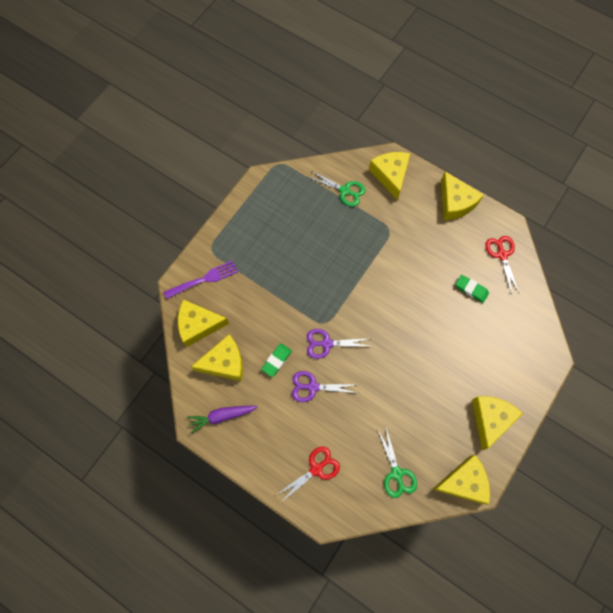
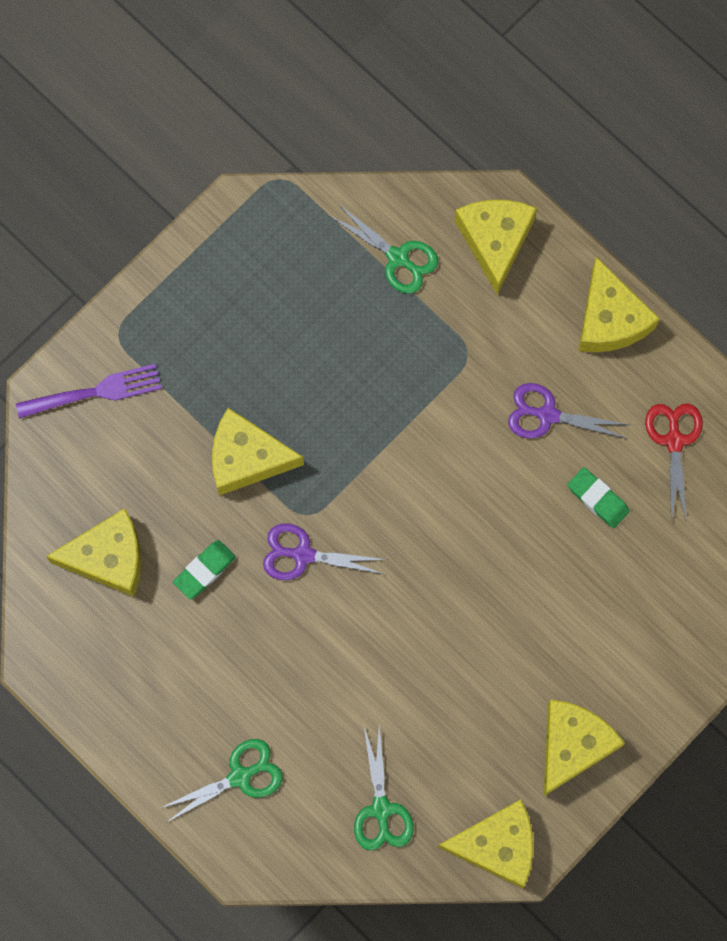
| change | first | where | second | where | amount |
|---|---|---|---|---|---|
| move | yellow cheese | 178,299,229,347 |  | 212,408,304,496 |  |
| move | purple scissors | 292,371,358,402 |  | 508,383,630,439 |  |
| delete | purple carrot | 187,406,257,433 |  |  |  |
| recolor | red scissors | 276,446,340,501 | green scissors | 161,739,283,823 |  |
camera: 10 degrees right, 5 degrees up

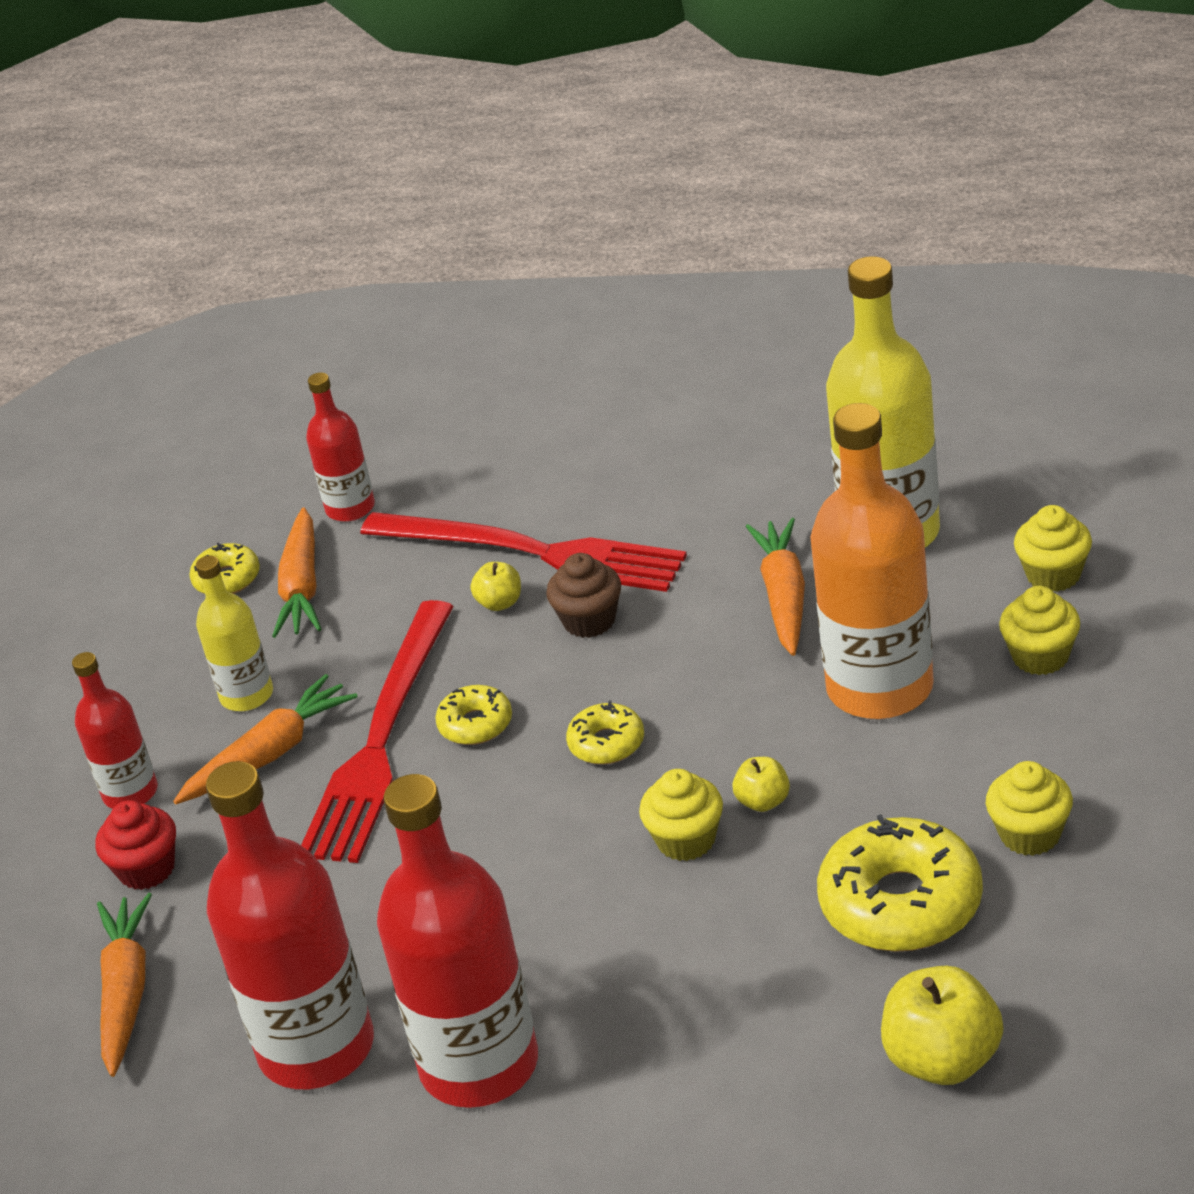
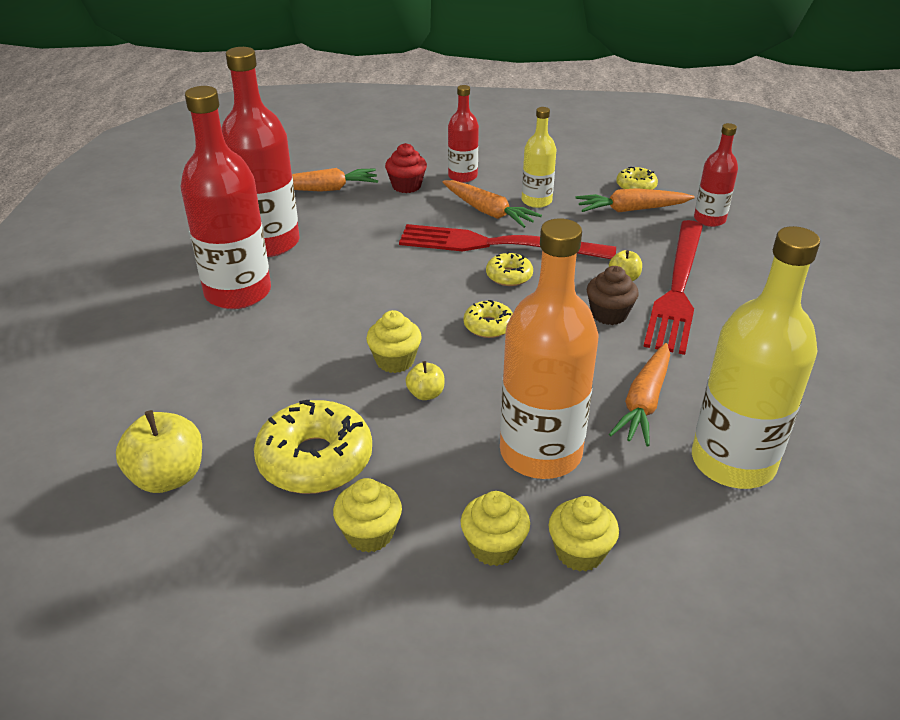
| change | first | where | second | where | amount |
|---|---|---|---|---|---|
| move | yellow cupcake | 1014,505,1092,592 |  | 461,491,530,566 |  |
| rotate | orange carrot | 746,518,805,656 |  | 609,343,670,447 | 120 degrees clockwise |
camera: 80 degrees right, 0 degrees up

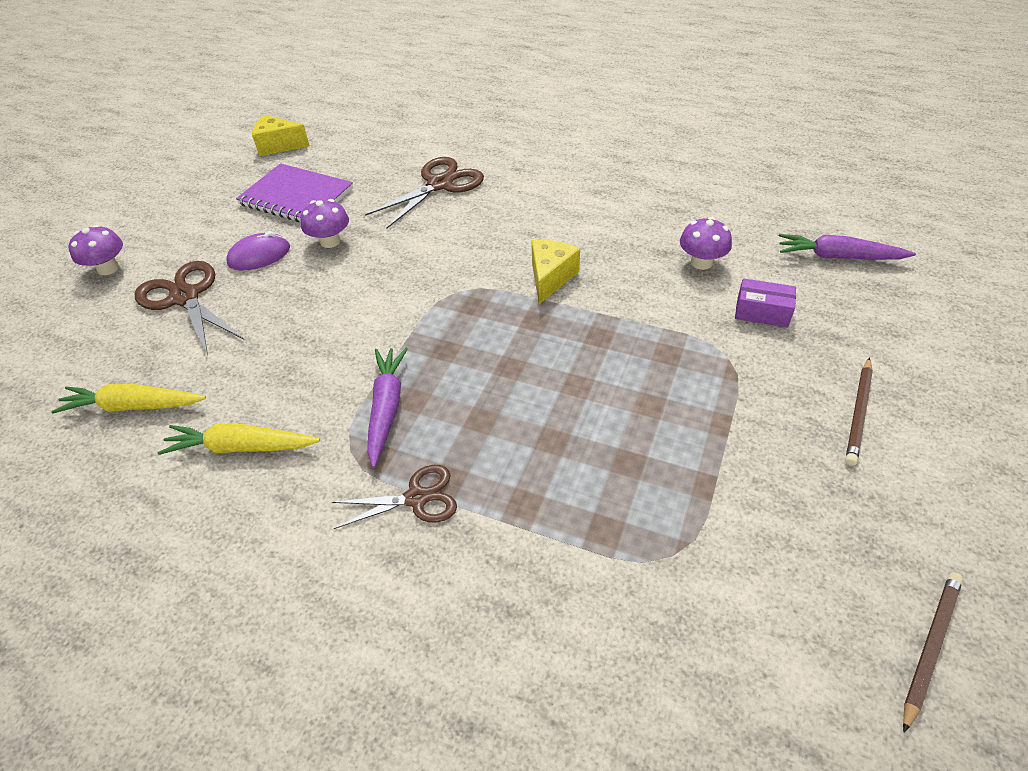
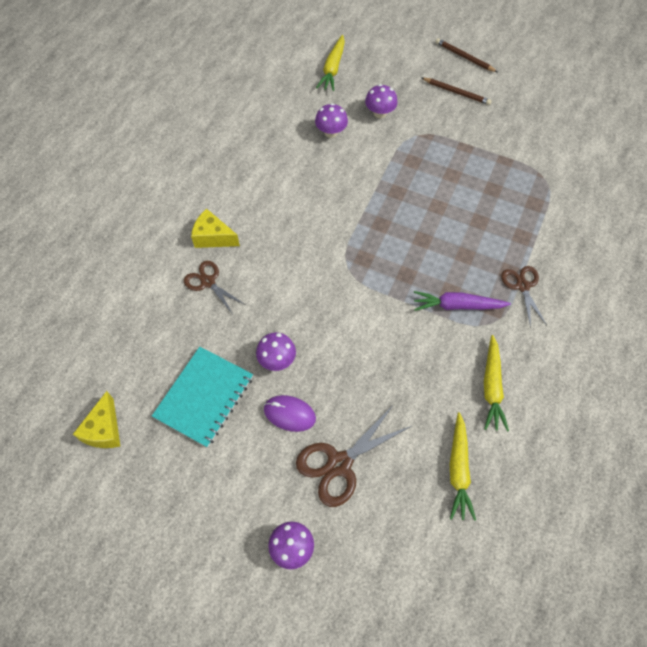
| change | first | where | second | where | amount |
|---|---|---|---|---|---|
| resize | brown scissors | 365,157,484,228 |  | 184,261,246,313 | x0.64 |
| recolor | purple notebook | 236,163,353,222 | turquoise notebook | 152,347,253,448 |  |
| rotate | purple mouse | 226,231,290,271 |  | 264,395,316,432 | 45 degrees counterclockwise |
| recolor | purple carrot | 779,234,916,260 | yellow carrot | 316,35,345,91 |  |
| move | yellow cheese | 532,240,580,304 |  | 191,209,240,248 |  |
| replace | purple box | 735,278,796,327 | purple mushroom | 365,84,398,118 |  |
| move | brown pencil | 903,572,963,733 |  | 436,38,497,72 |  |
camera: 90 degrees left, 15 degrees up

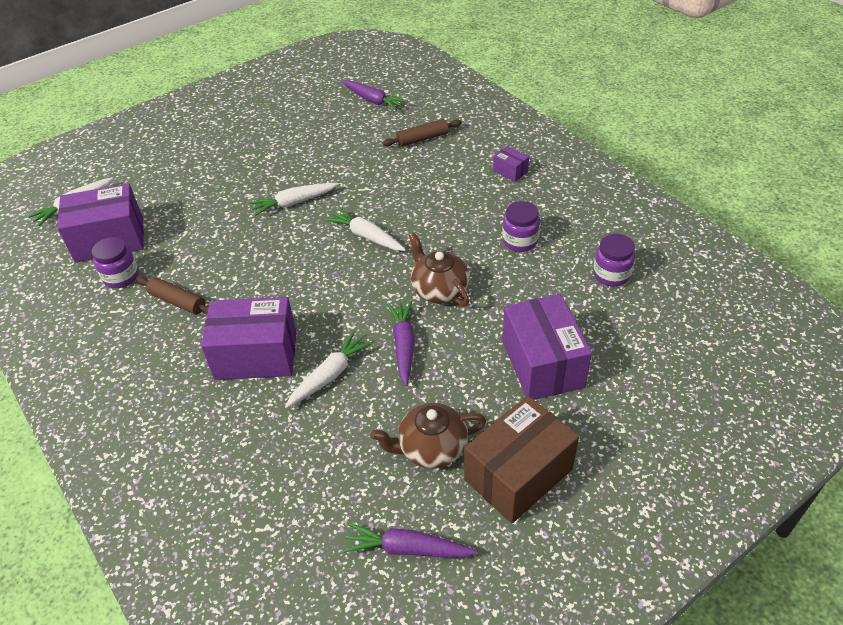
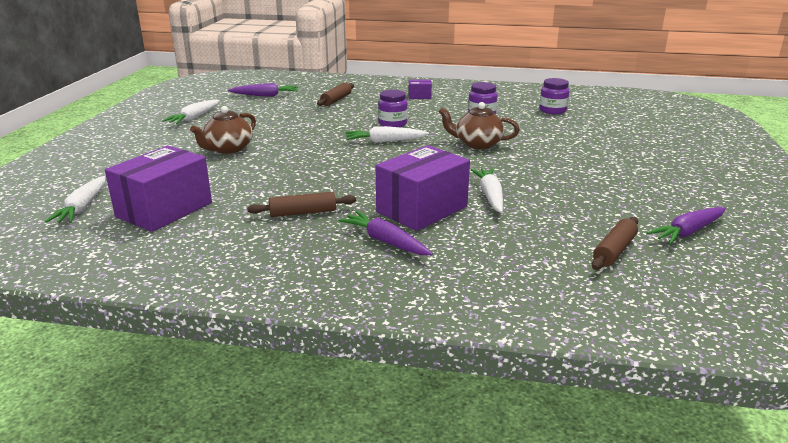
| change | first | where | second | where | amount |
|---|---|---|---|---|---|
| move | white carrot | 249,183,339,216 |  | 162,99,220,124 |  |
| move | purple jar | 92,237,139,288 |  | 378,90,408,127 |  |
| delete | purple box | 502,294,592,400 |  |  |  |
| move | purple carrot | 387,301,415,386 |  | 338,211,433,255 |  |
| delete | brown box | 464,396,579,524 |  |  |  |
| move | brown teapot | 370,403,487,468 |  | 190,106,256,154 |  |
| insert |  |  | brown rolling pin | 592,217,638,270 |  |
camera: 45 degrees left, 20 degrees down

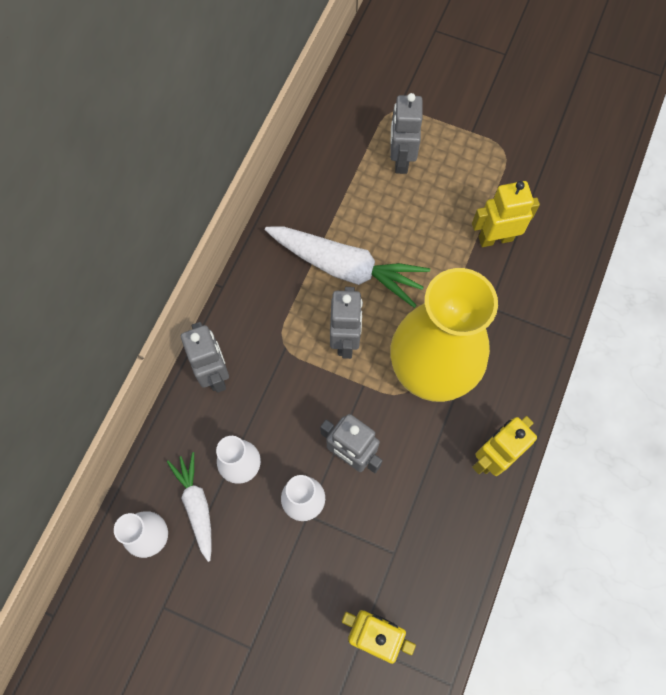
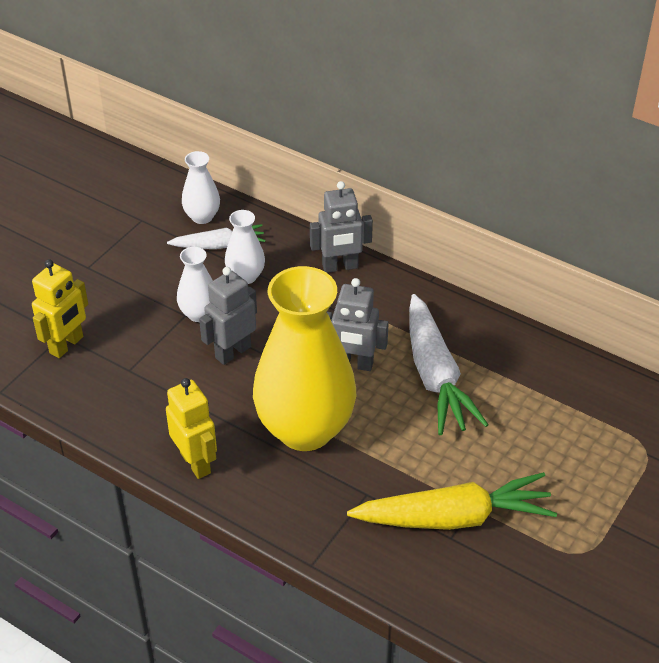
| change | first | where | second | where | amount |
|---|---|---|---|---|---|
| delete | grey robot | 390,93,422,174 |  |  |  |
| replace | yellow robot | 472,181,540,247 | yellow carrot | 347,472,557,530 |  |
| rotate | white carrot | 265,227,430,308 |  | 409,294,489,435 | 45 degrees counterclockwise |
camera: 100 degrees right, 25 degrees down

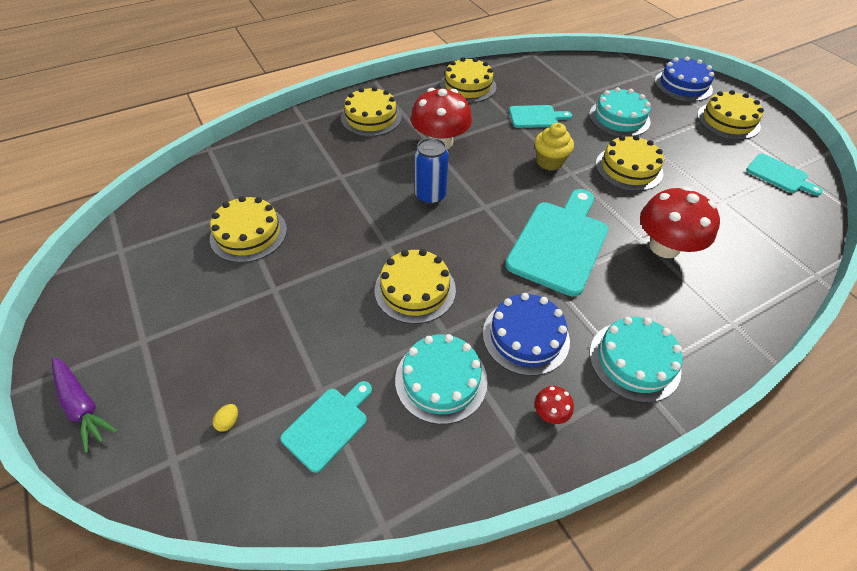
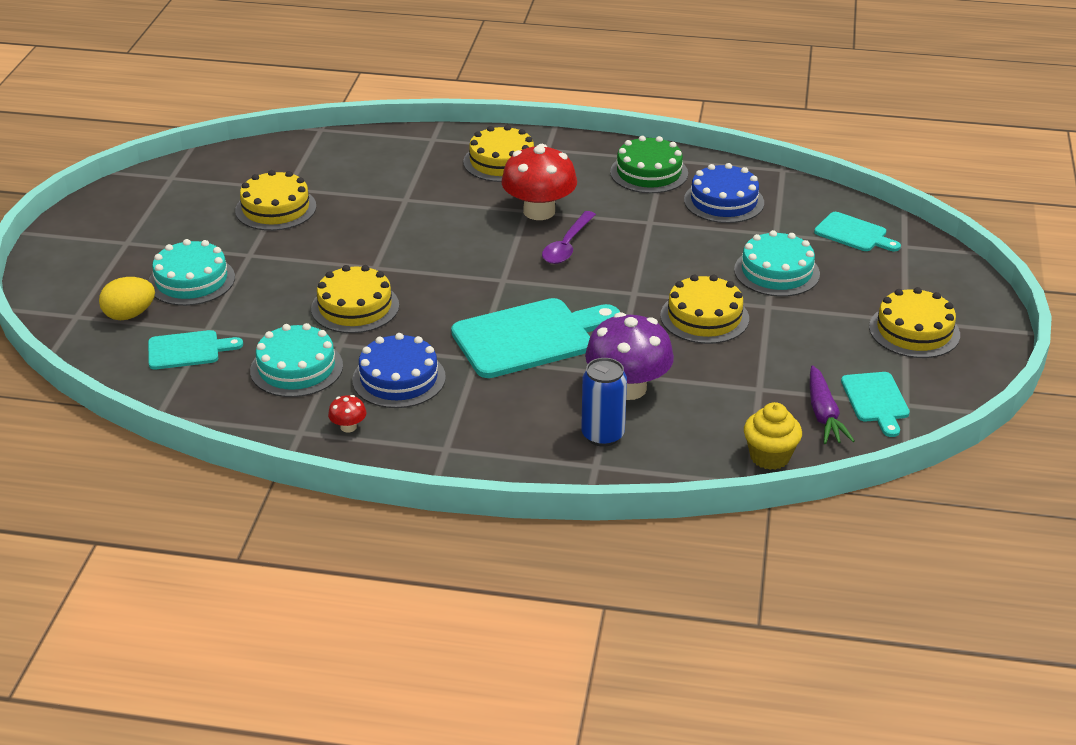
| change | first | where | second | where | amount |
|---|---|---|---|---|---|
| move | blue cake | 655,56,714,101 |  | 684,163,764,223 |  |
| recolor | yellow cake | 440,57,496,103 | green cake | 610,136,688,193 |  |
| move | turquoise cutting board | 509,105,572,128 |  | 814,212,901,251 |  |
| move | yellow cupcake | 534,123,574,170 |  | 744,402,802,470 |  |
| move | blue can | 415,138,448,205 |  | 581,358,627,447 |  |
| recolor | red mushroom | 640,186,720,258 | purple mushroom | 585,312,674,400 |  |
| move | turquoise cake | 590,317,683,403 |  | 148,239,235,306 |  |
| move | purple carrot | 52,357,118,453 |  | 810,365,854,444 |  |
| resize | yellow egg | 212,404,238,432 |  | 99,277,155,320 | x2.19 |
| insert |  |  | purple spoon | 542,211,596,264 |  |
camera: 40 degrees right, 15 degrees down

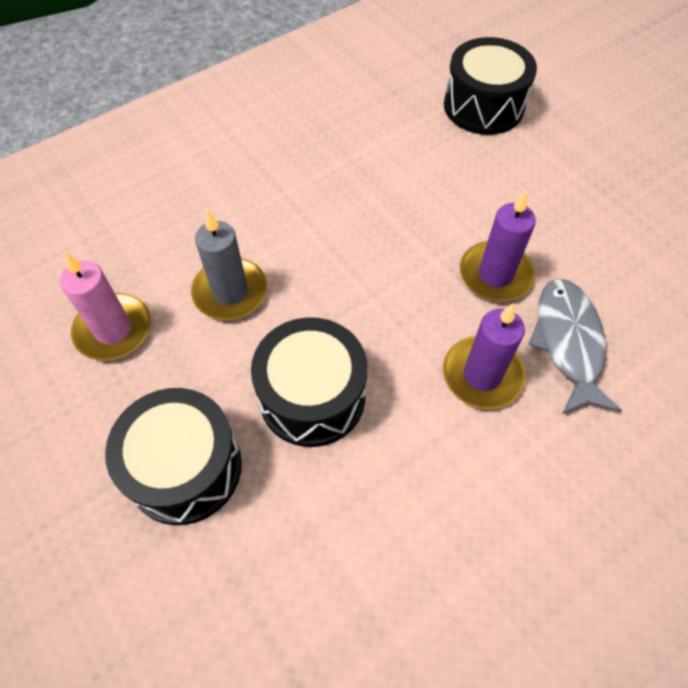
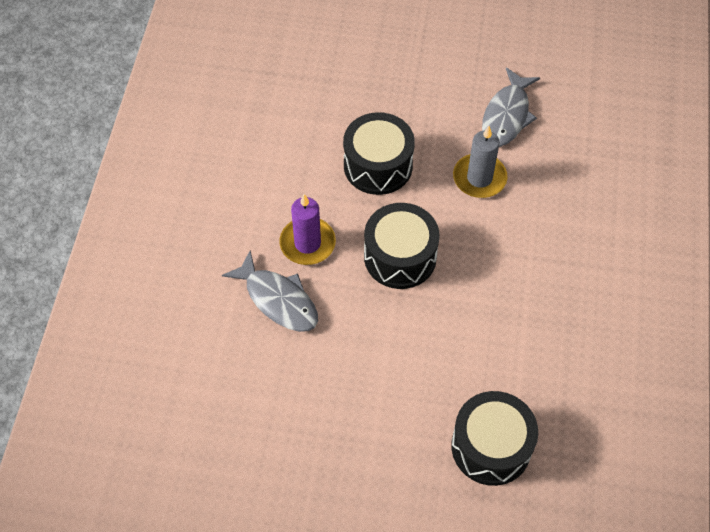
| change | first | where | second | where | amount |
|---|---|---|---|---|---|
| delete | purple candle | 460,191,536,302 |  |  |  |
| replace | pink candle | 60,252,151,361 | grey fish | 482,68,540,147 |  |
| move | black drum | 105,388,242,525 |  | 364,203,440,289 |  |
camera: 135 degrees right, 0 degrees up

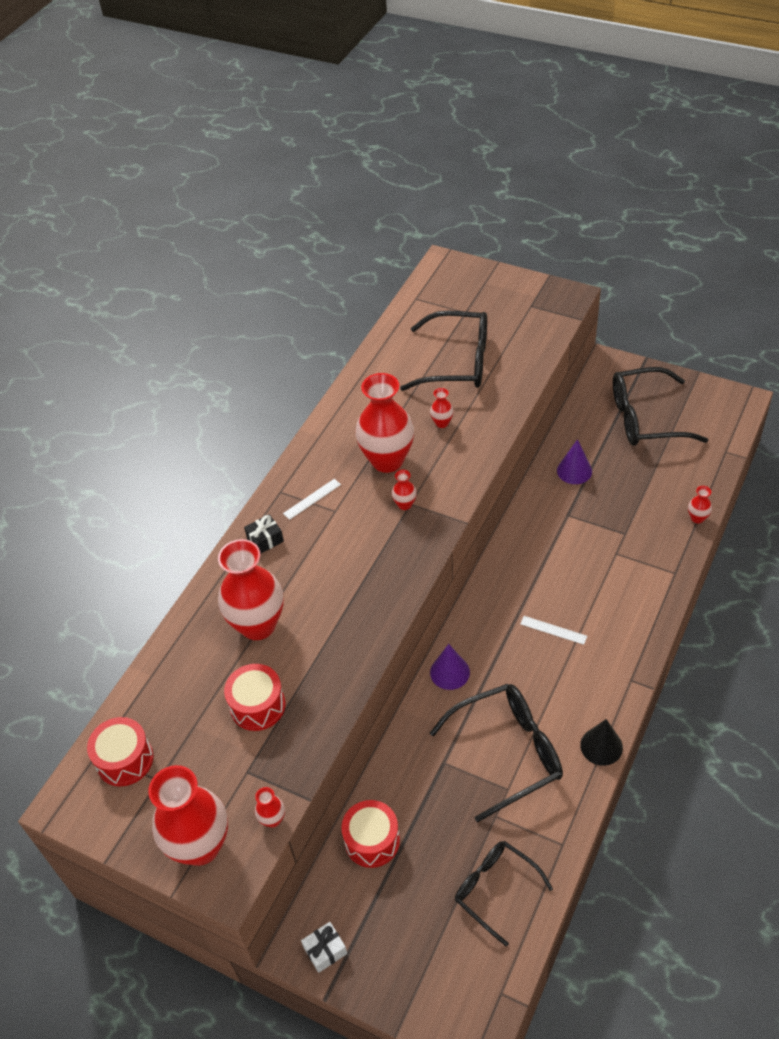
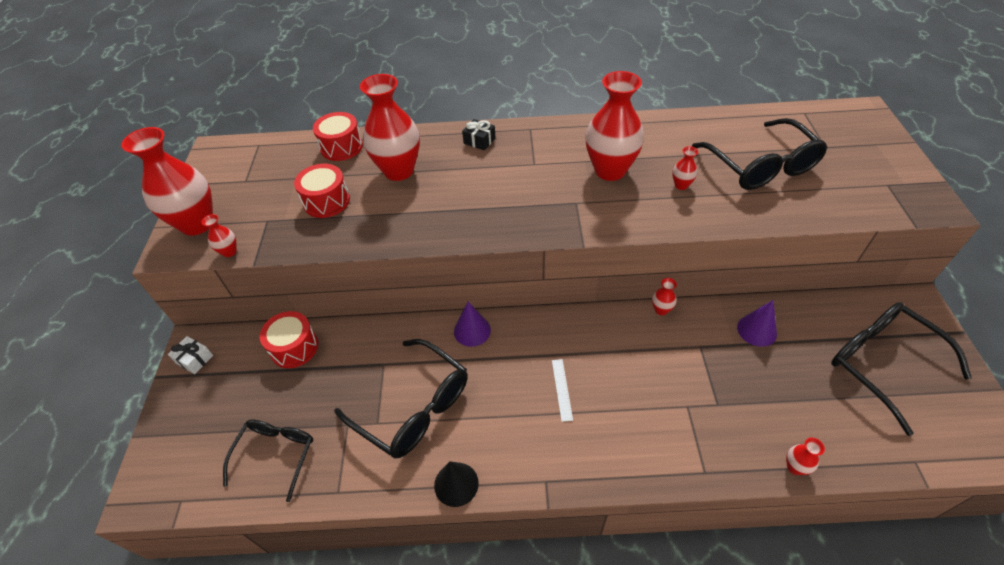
| change | first | where | second | where | amount |
|---|---|---|---|---|---|
| move | red vase | 392,470,417,510 |  | 652,278,677,315 |  |
| delete | white ruler | 283,479,341,520 |  |  |  |
| move | red drum | 87,717,154,786 |  | 313,112,363,161 |  |
camera: 60 degrees right, 0 degrees up

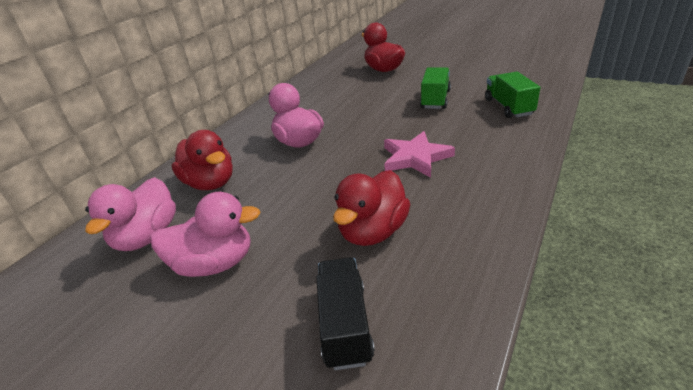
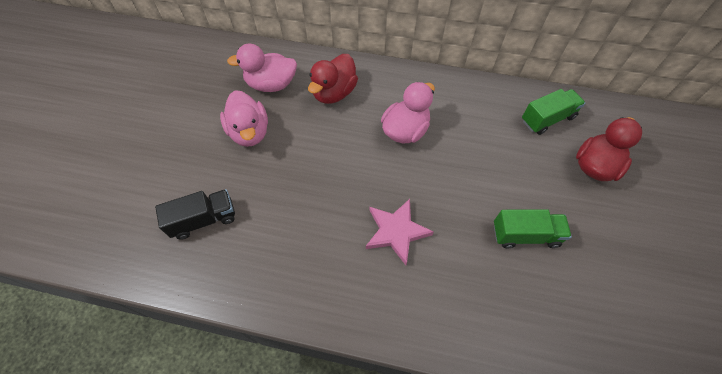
| change | first | where | second | where | amount |
|---|---|---|---|---|---|
| move | green truck | 485,72,540,118 |  | 522,89,585,135 |  |
| delete | red duck | 333,170,410,246 |  |  |  |
camera: 70 degrees right, 25 degrees up

